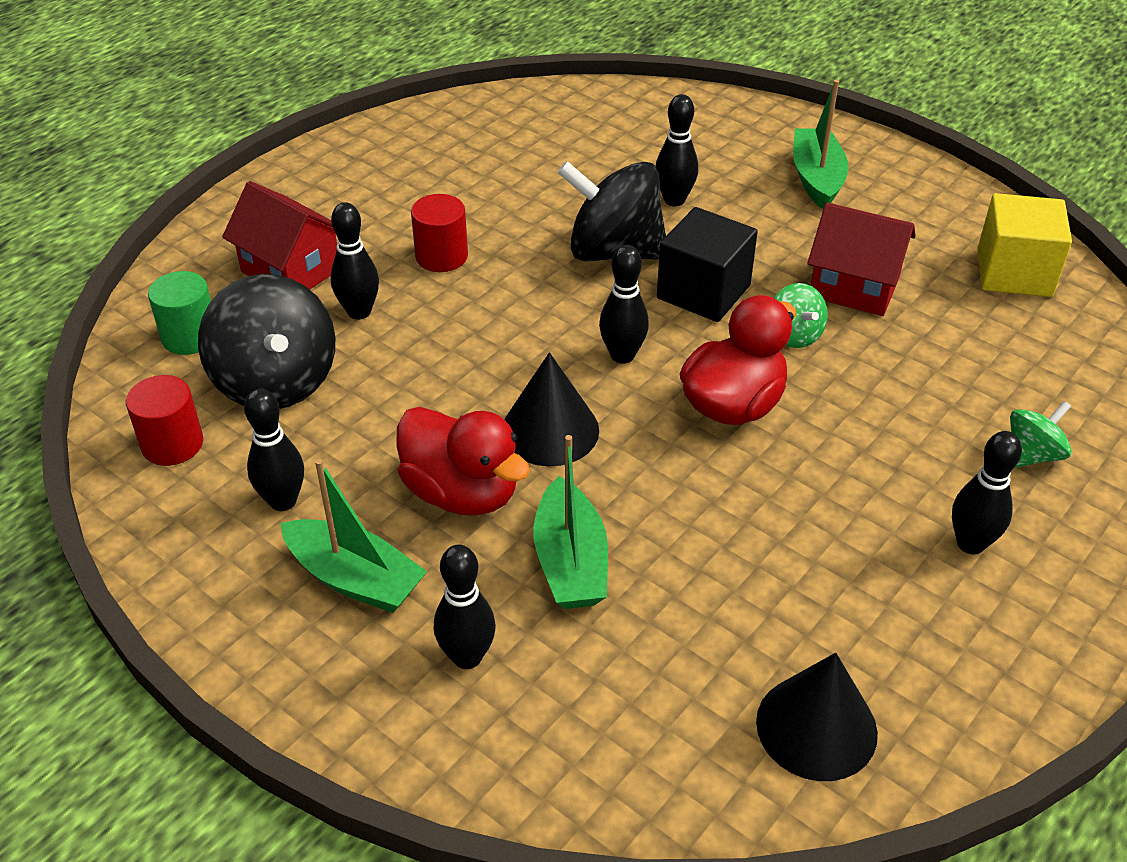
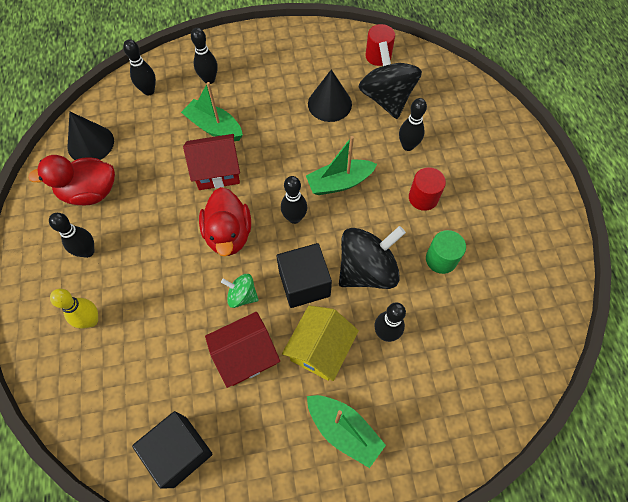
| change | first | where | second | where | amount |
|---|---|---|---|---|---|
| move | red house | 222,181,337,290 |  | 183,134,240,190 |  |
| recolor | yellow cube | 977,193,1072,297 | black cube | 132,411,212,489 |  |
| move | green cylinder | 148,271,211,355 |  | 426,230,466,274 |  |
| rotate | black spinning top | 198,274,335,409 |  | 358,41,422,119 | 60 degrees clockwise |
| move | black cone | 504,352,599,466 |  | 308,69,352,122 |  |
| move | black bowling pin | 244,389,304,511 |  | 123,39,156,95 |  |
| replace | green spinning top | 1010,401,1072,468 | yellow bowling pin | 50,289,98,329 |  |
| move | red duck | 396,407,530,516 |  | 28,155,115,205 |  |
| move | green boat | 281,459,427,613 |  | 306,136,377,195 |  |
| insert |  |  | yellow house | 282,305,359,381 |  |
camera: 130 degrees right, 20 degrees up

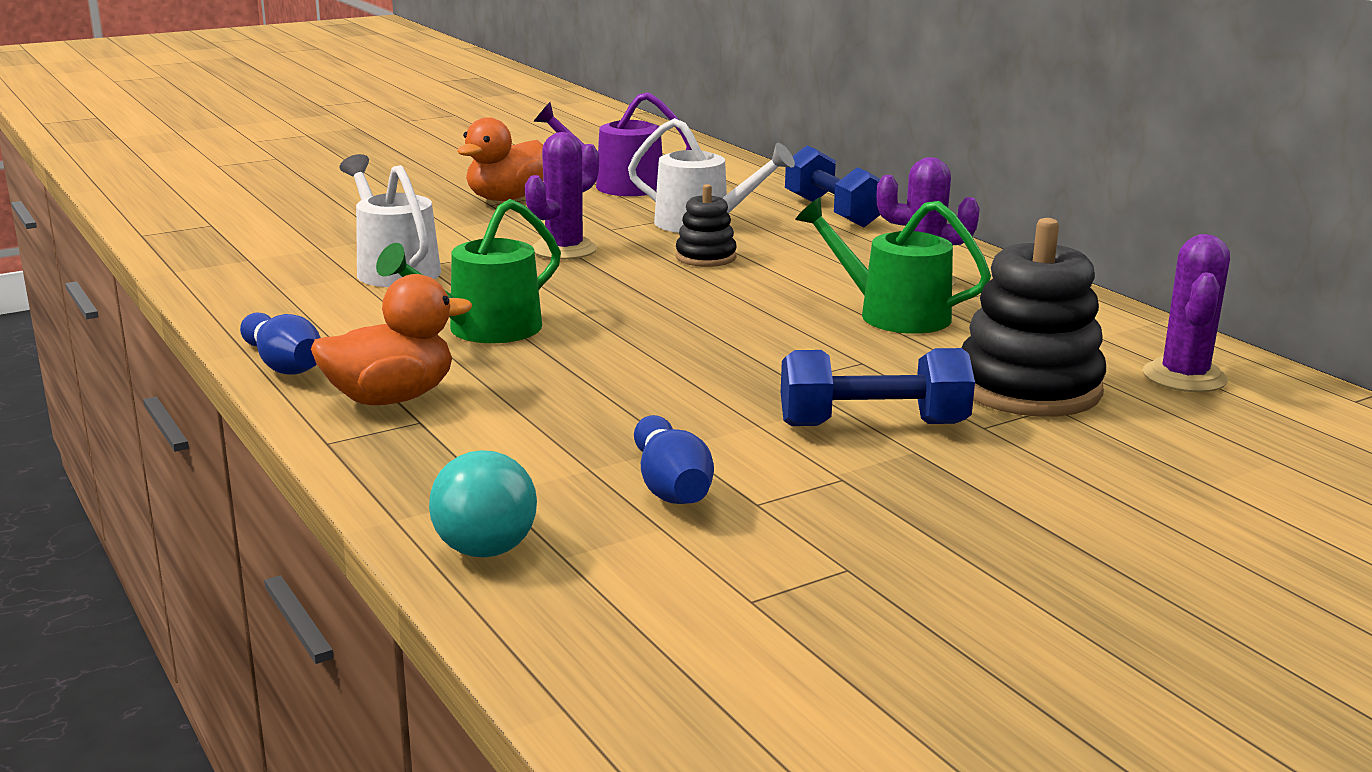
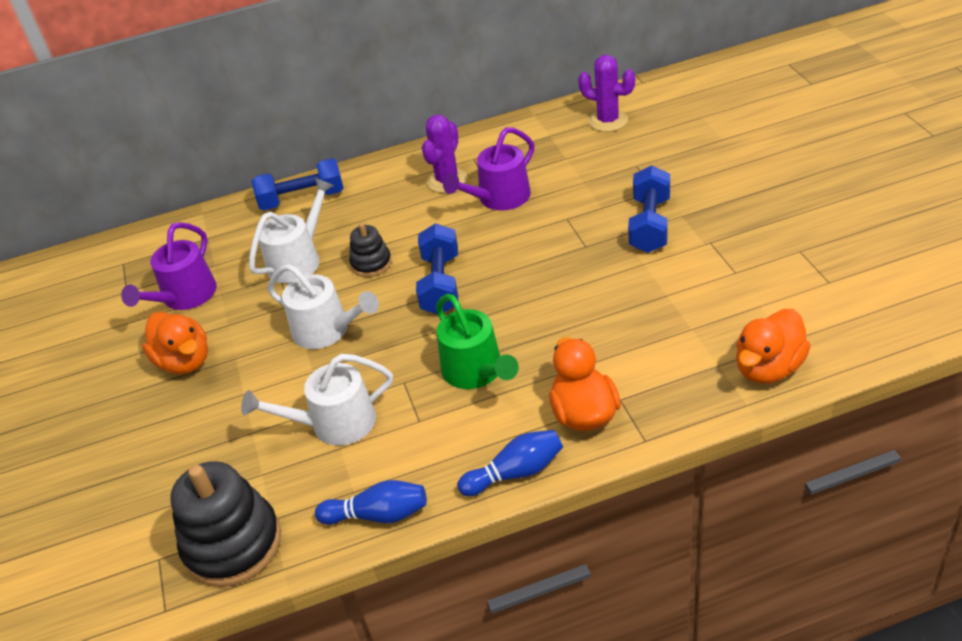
| change | first | where | second | where | amount |
|---|---|---|---|---|---|
| replace | purple cactus | 525,132,599,259 | white watering can | 267,264,379,349 |  |
| recolor | green watering can | 795,197,991,334 | purple watering can | 443,127,534,210 |  |
| move | black stacking toy | 962,218,1106,417 |  | 170,461,281,587 |  |
| move | blue bowling pin | 634,415,714,504 |  | 315,480,427,525 |  |
| replace | turquoise light bulb | 429,450,537,558 | orange duck | 736,309,811,384 |  |
| insert |  |  | blue dumbbell | 416,223,458,314 |  |
camera: 70 degrees left, 20 degrees up

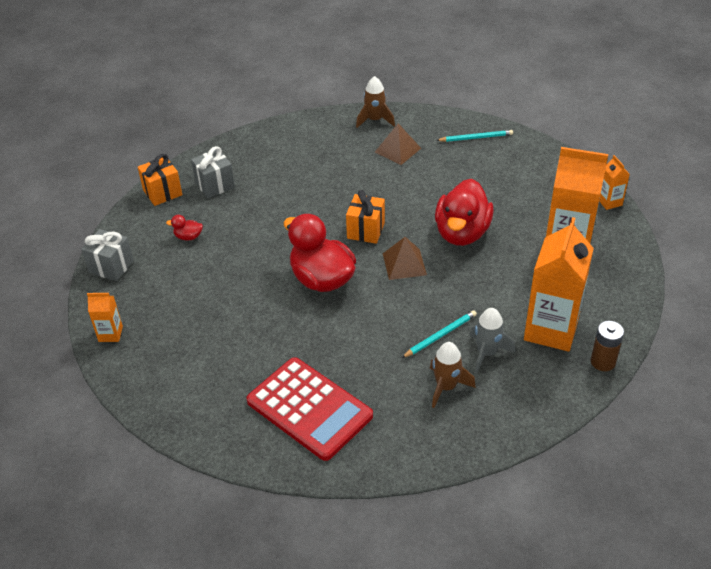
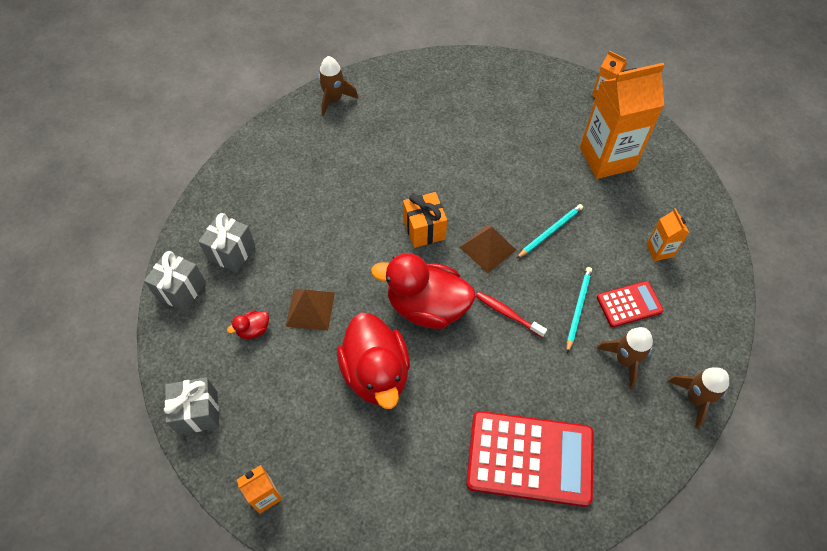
| change | first | where | second | where | amount |
|---|---|---|---|---|---|
| move | brown pyramid | 375,123,421,165 |  | 286,289,335,330 |  |
| move | turquoise pencil | 436,130,513,142 |  | 516,204,583,259 |  |
| recolor | orange gift | 138,154,182,206 | grey gift | 144,251,206,311 |  |
| move | red duck | 435,179,494,246 |  | 337,313,410,409 |  |
| resize | orange carton | 524,217,594,352 |  | 646,208,689,261 | x0.46 |
| replace | grey rocket | 469,308,516,373 | red calculator | 597,281,664,327 |  |
| delete | brown battery | 591,321,624,371 |  |  |  |
| insert |  |  | red toothbrush | 476,292,547,337 |  |
| insert |  |  | brown rocket | 668,368,729,429 |  |
camera: 35 degrees left, 15 degrees up

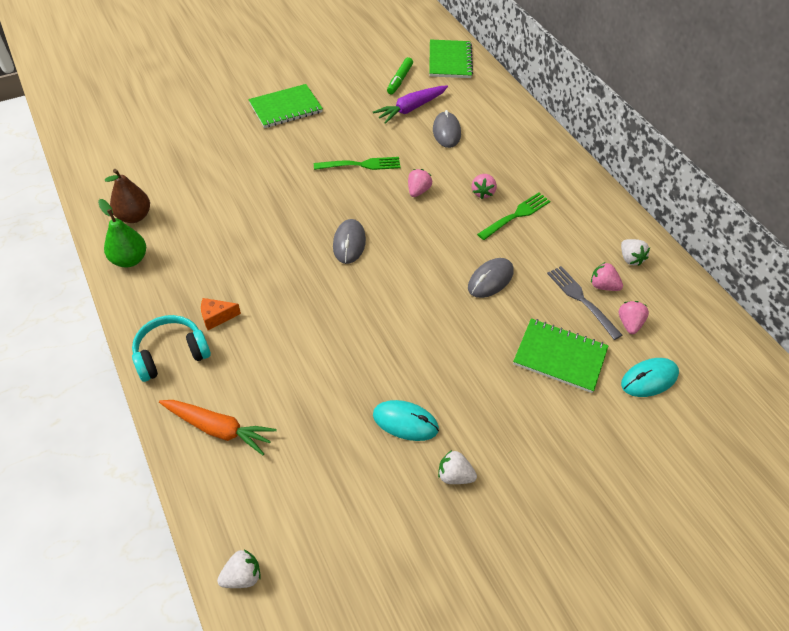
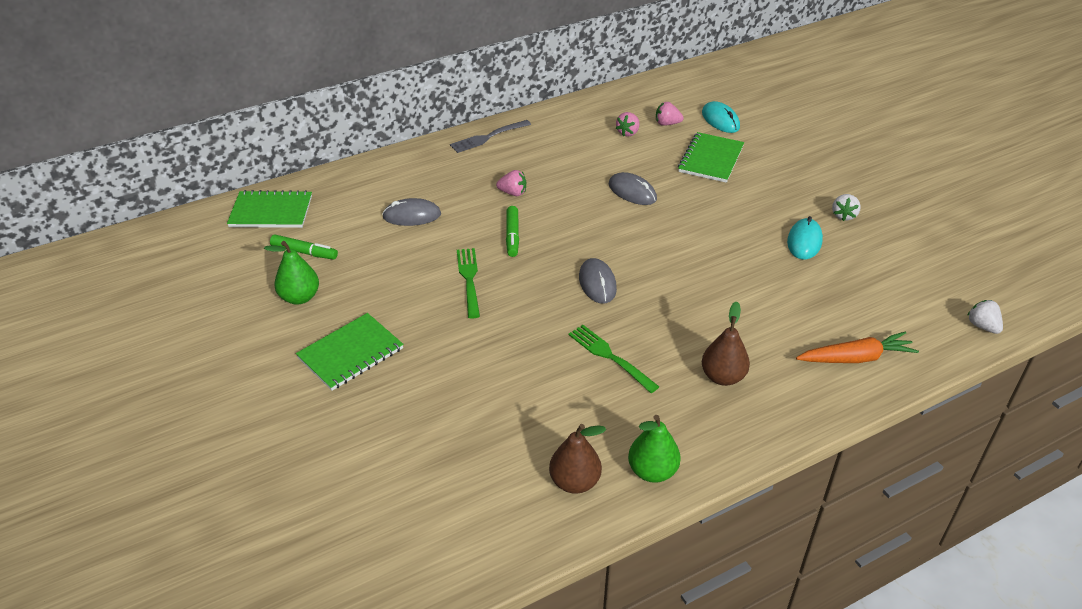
| change | first | where | second | where | amount |
|---|---|---|---|---|---|
| rotate | green notebook | 248,84,323,128 |  | 296,313,404,391 | 75 degrees clockwise |
| delete | purple carrot | 373,86,448,124 |  |  |  |
| replace | pink strawberry | 408,169,432,197 | green marker | 506,206,519,257 |  |
| move | green fork | 477,193,550,240 |  | 568,325,659,393 |  |
| rotate | grey mouse | 333,219,366,264 |  | 579,258,617,304 | 75 degrees clockwise |
| delete | white strawberry | 621,239,650,266 |  |  |  |
| move | grey fork | 547,266,622,340 |  | 450,120,531,153 |  |
| replace | orange cheese | 201,298,241,330 | brown pear | 702,301,750,386 |  |
| delete | turquoise headphones | 132,315,211,382 |  |  |  |
| rotate | orange carrot | 159,400,277,455 |  | 796,332,919,363 | 60 degrees clockwise |
| insert |  |  | green pear | 264,241,319,305 |  |
camera: 90 degrees left, 10 degrees down

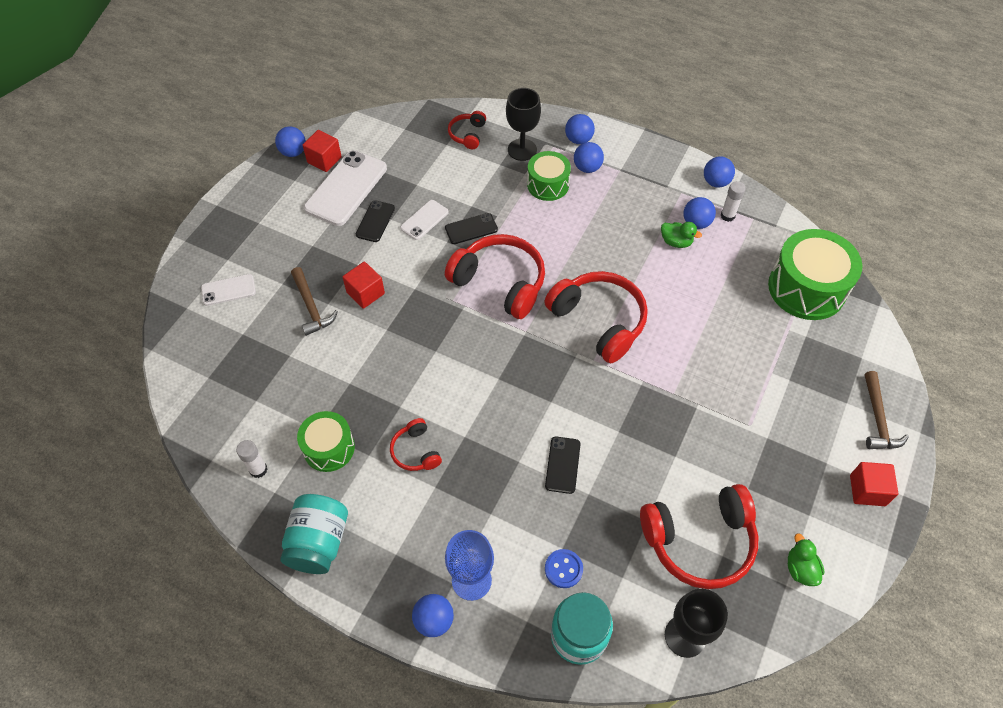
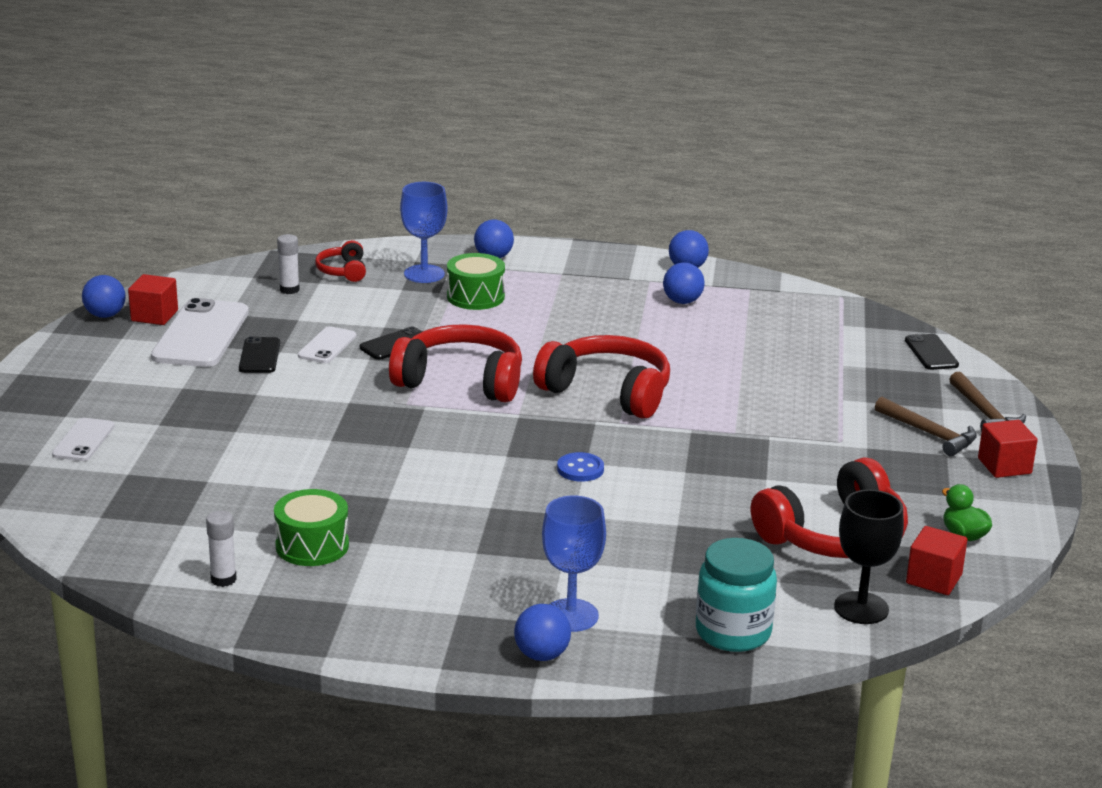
| change | first | where | second | where | amount |
|---|---|---|---|---|---|
| recolor | black goblet | 506,88,541,161 | blue goblet | 400,182,448,283 |  |
| delete | blue ball | 574,142,604,173 |  |  |  |
| move | white glue stick | 720,181,746,222 |  | 277,234,300,294 |  |
| delete | green duck | 661,222,702,248 |  |  |  |
| delete | green drum | 768,229,863,320 |  |  |  |
| move | red cube | 342,262,385,309 |  | 906,526,967,595 |  |
| move | brown hammer | 291,267,338,336 |  | 875,397,977,457 |  |
| rotate | white phone | 201,274,256,306 |  | 52,418,114,461 | 45 degrees counterclockwise |
| delete | red headphones | 390,418,442,471 |  |  |  |
| move | black phone | 545,436,581,494 |  | 905,334,959,370 |  |
| delete | turquoise jar | 280,494,348,574 |  |  |  |
| move | blue button | 545,549,583,588 |  | 557,452,604,482 |  |
camera: 20 degrees left, 30 degrees down

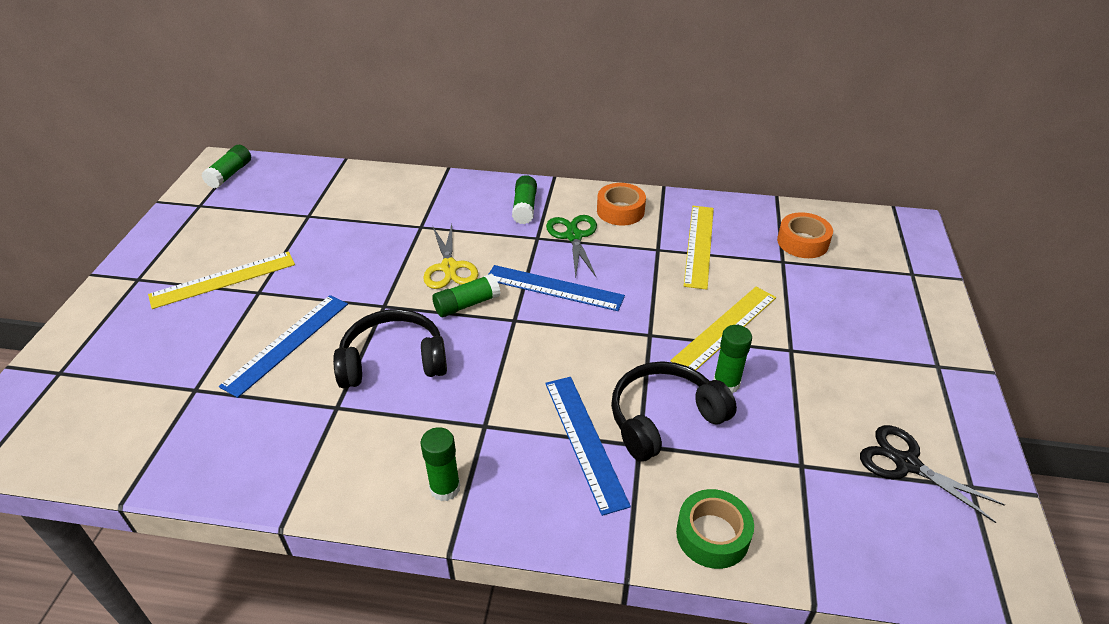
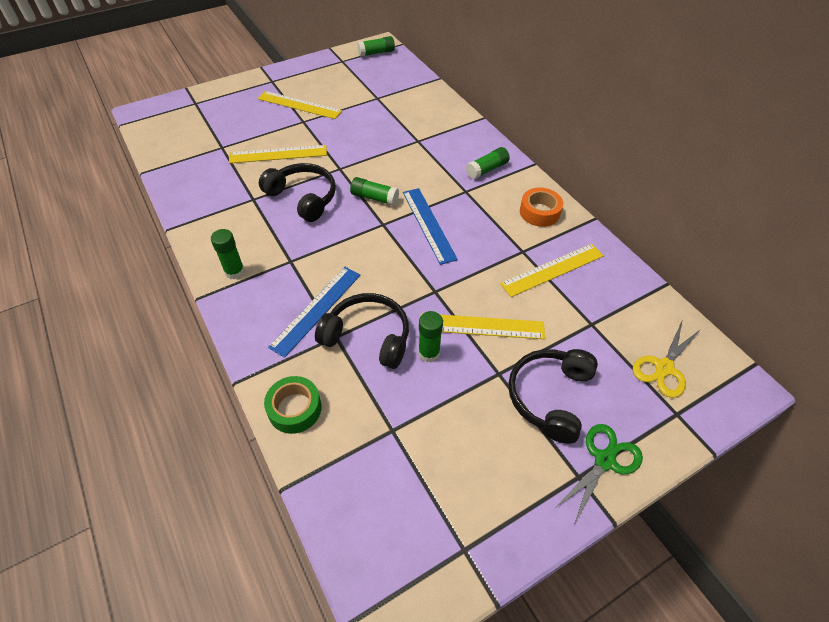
| change | first | where | second | where | amount |
|---|---|---|---|---|---|
| delete | orange tape | 777,212,833,258 |  |  |  |
| move | green scissors | 546,215,597,277 |  | 555,424,643,525 |  |
| move | yellow scissors | 423,224,478,289 |  | 633,322,701,398 |  |
| recolor | blue ruler | 219,295,348,398 | yellow ruler | 229,145,327,164 |  |
| delete | black scissors | 860,425,1005,523 |  |  |  |
| insert |  |  | black headphones | 508,349,598,444 |  |
camera: 50 degrees right, 10 degrees up

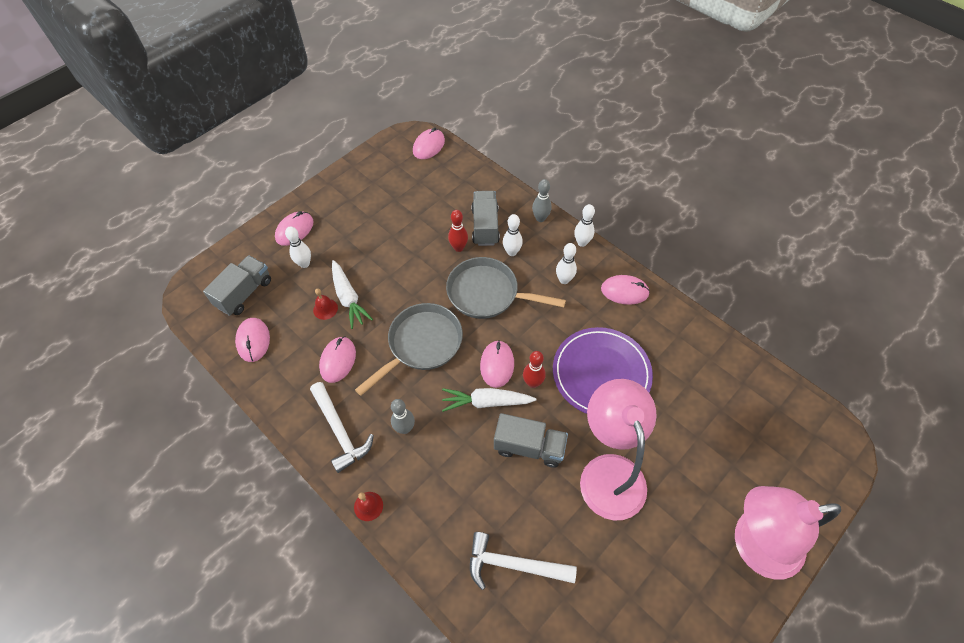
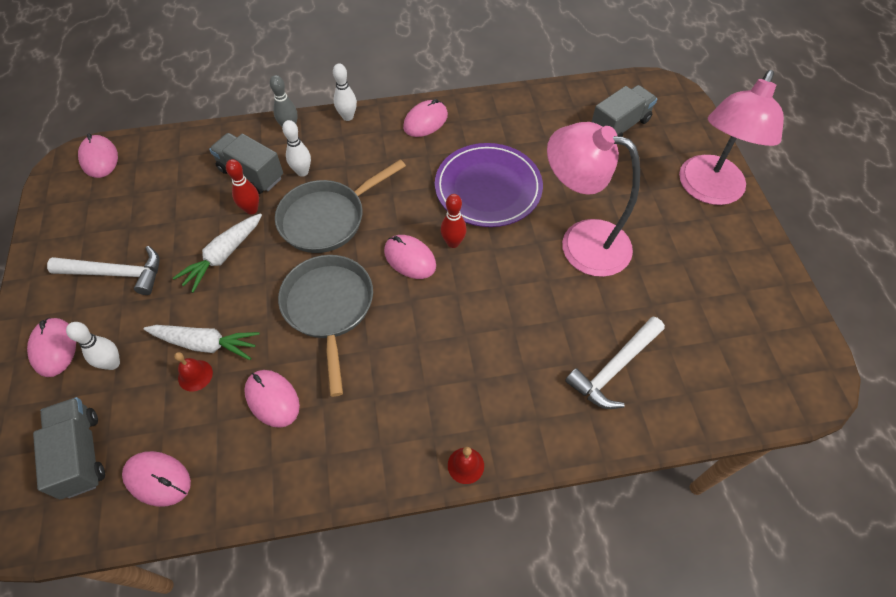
| change | first | where | second | where | amount |
|---|---|---|---|---|---|
| delete | white bowling pin | 556,243,577,284 |  |  |  |
| move | white hammer | 310,382,374,473 |  | 47,246,160,295 |  |
| move | white carrot | 442,388,537,412 |  | 173,213,262,293 |  |
| delete | grey bowling pin | 391,399,415,434 |  |  |  |
| move | grey truck | 494,413,568,468 |  | 592,85,657,137 |  |
camera: 55 degrees left, 0 degrees up

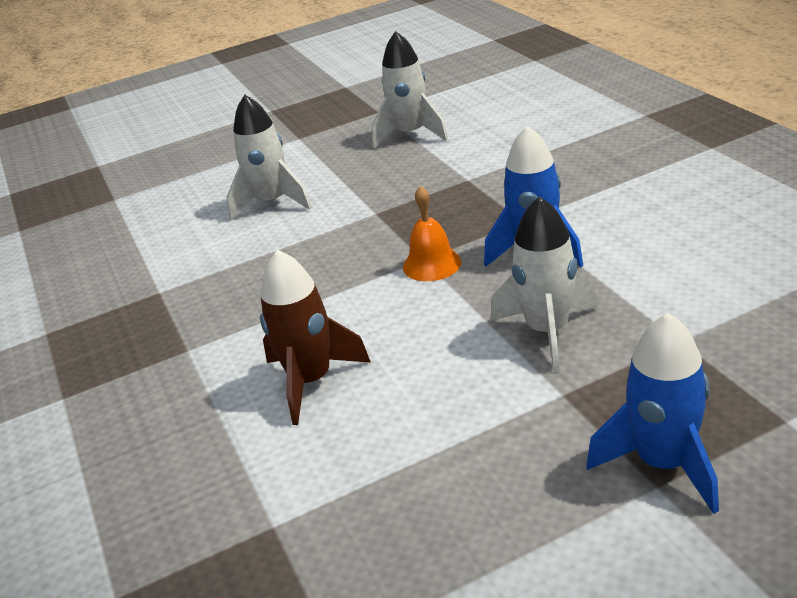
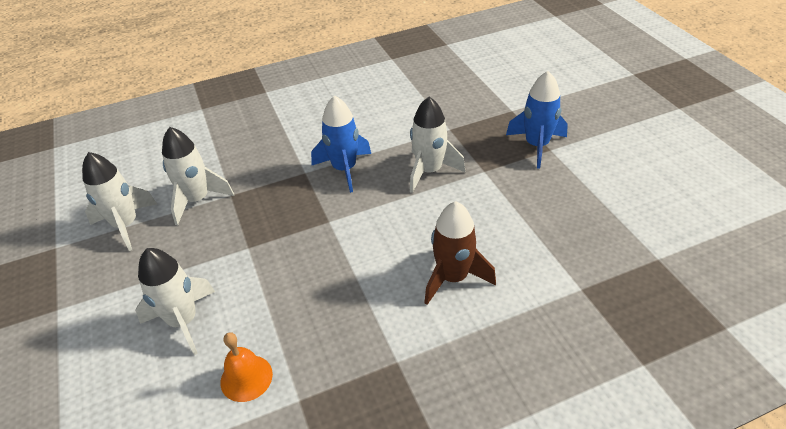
| change | first | where | second | where | amount |
|---|---|---|---|---|---|
| move | orange bell | 403,186,461,281 |  | 220,332,273,402 |  |
| insert |  |  | white rocket | 162,127,234,225 |  |
camera: 90 degrees left, 10 degrees up

